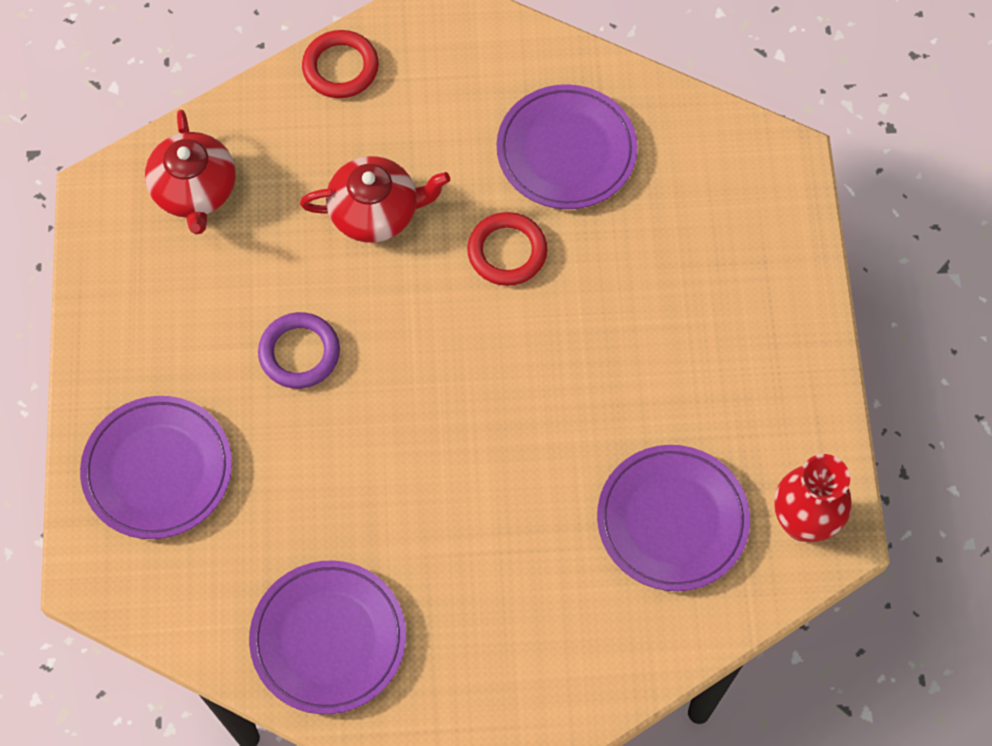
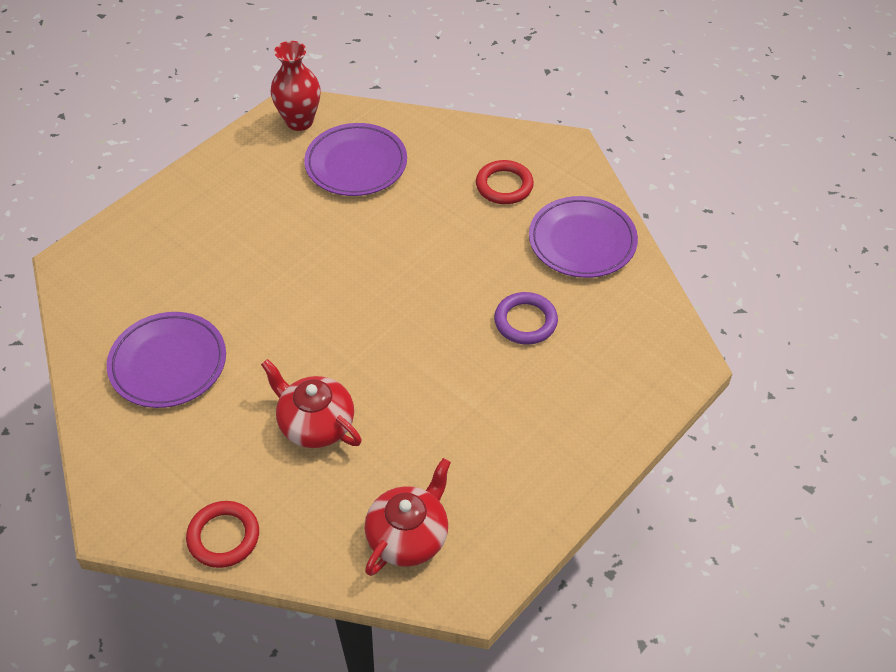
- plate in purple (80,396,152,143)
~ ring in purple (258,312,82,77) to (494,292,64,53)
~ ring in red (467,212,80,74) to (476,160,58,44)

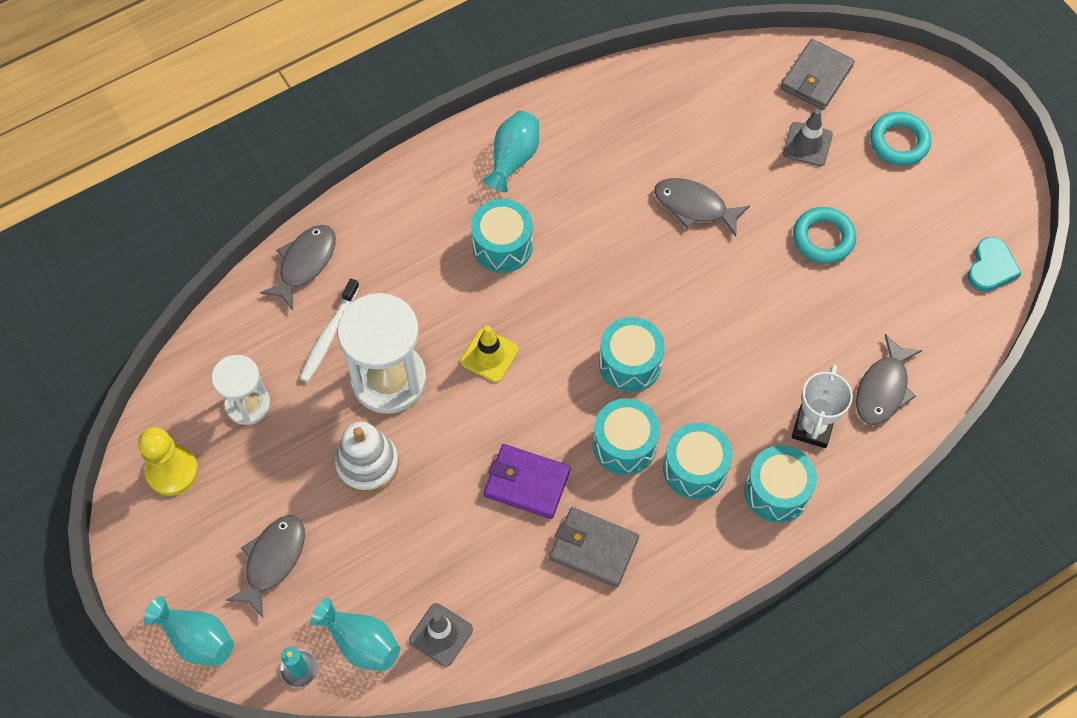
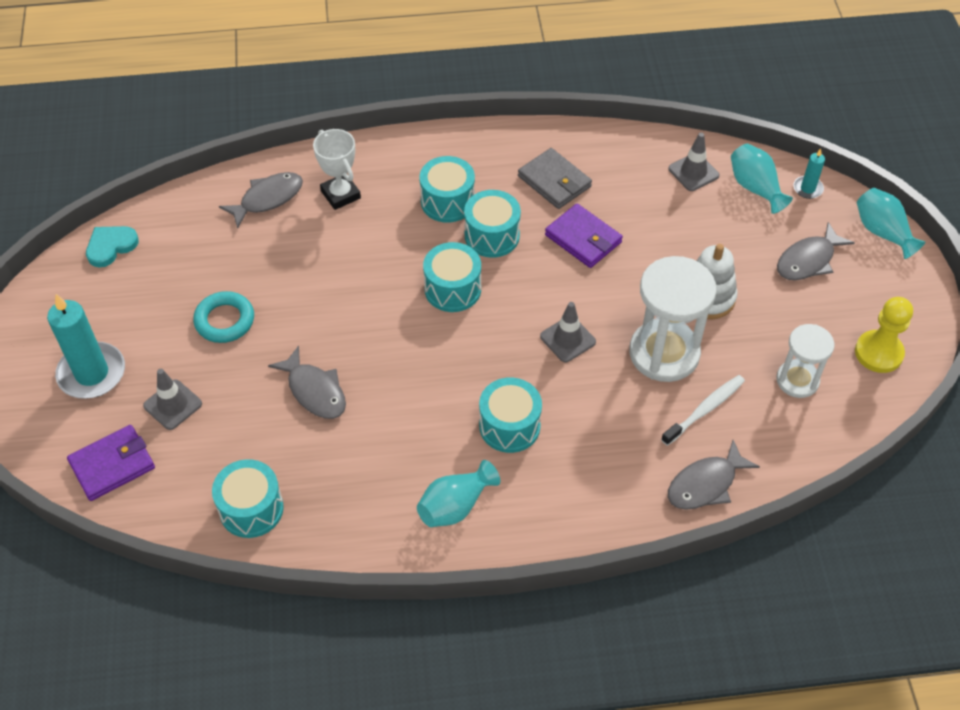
~ drum in turquoise (745,445,72,78) to (212,459,72,79)
~ ring in turquoise (870,112,61,54) to candle in turquoise (47,294,78,105)
~ traffic cone in yellow (461,326,58,56) to traffic cone in grey (540,302,56,60)
~ wallet in grey (780,39,75,71) to wallet in purple (67,425,88,76)
~ trophy in white (792,365,61,83) = (313,129,48,81) 75 degrees counterclockwise

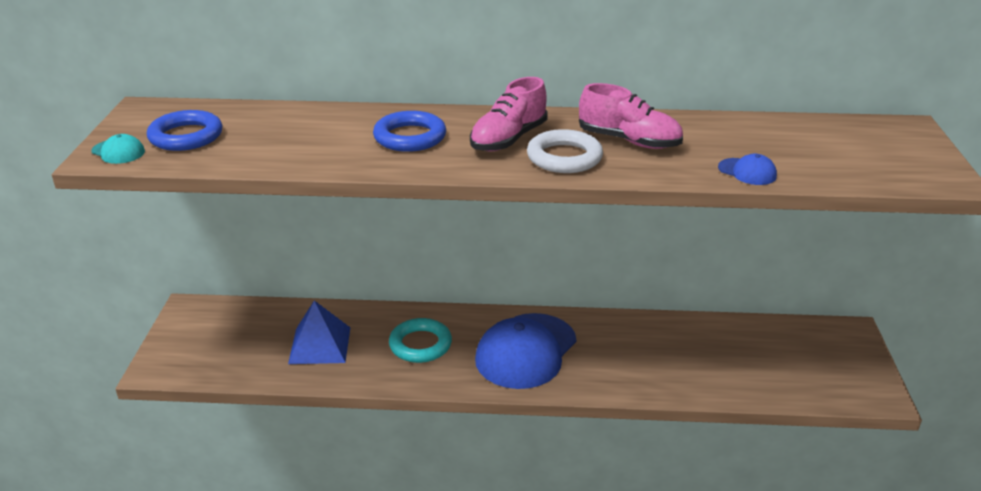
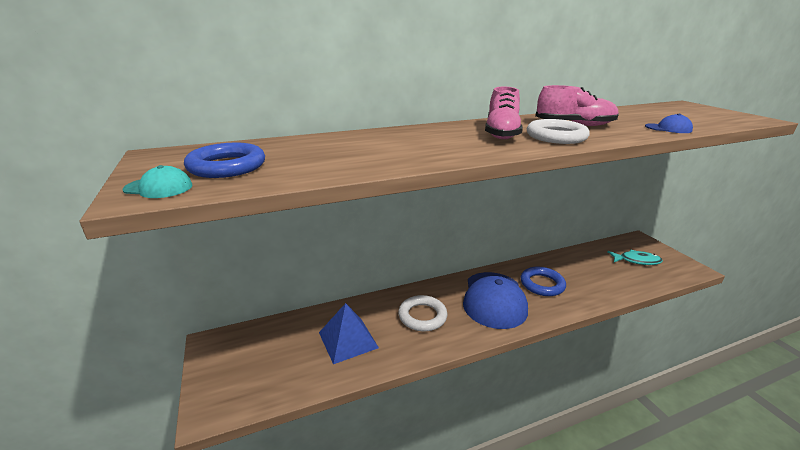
+ fish in turquoise (607,249,56,16)
~ ring in blue (373,111,73,41) to (520,267,46,29)
~ ring in turquoise (389,318,63,45) to ring in white (398,295,50,36)

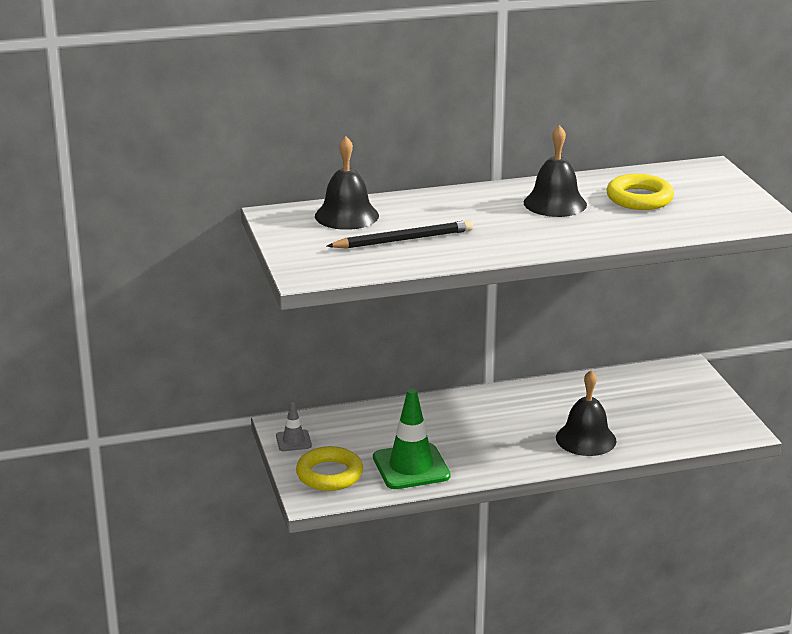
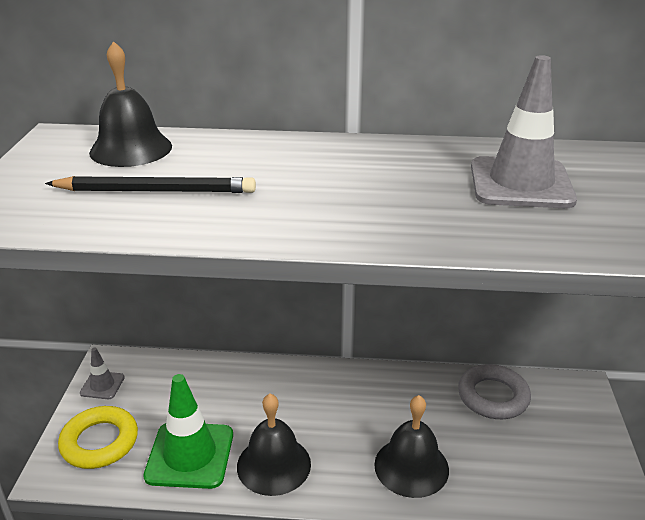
+ ring in grey (458,364,73,55)
~ bell in black (524,125,63,92) to (237,394,74,102)
~ ring in yellow (607,174,67,36) to traffic cone in grey (471,55,106,153)

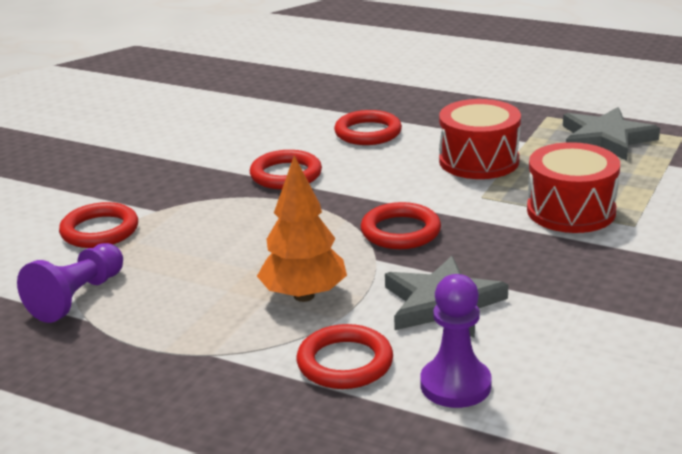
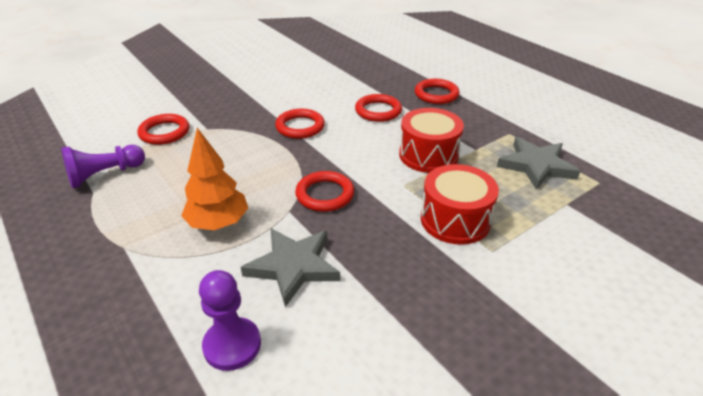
~ ring in red (297,324,96,65) to (415,79,45,25)

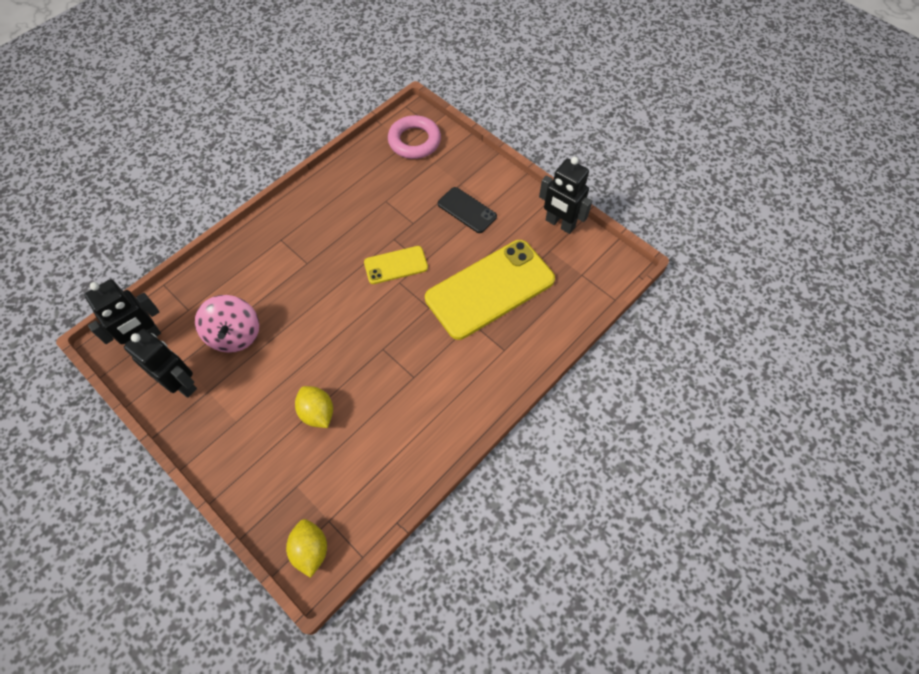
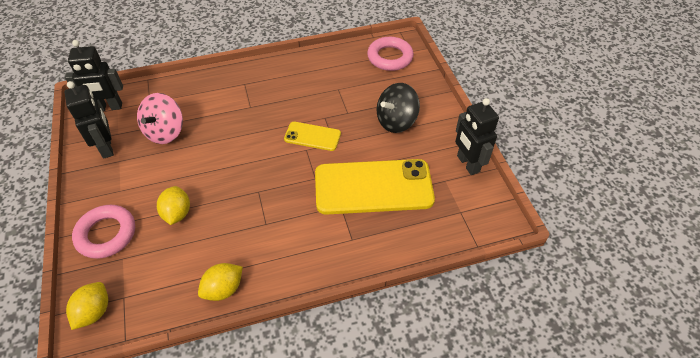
+ ring in pink (72,205,63,54)
+ lemon in yellow (198,263,45,38)
~ phone in black (438,187,59,46) to spinning top in black (377,83,43,50)

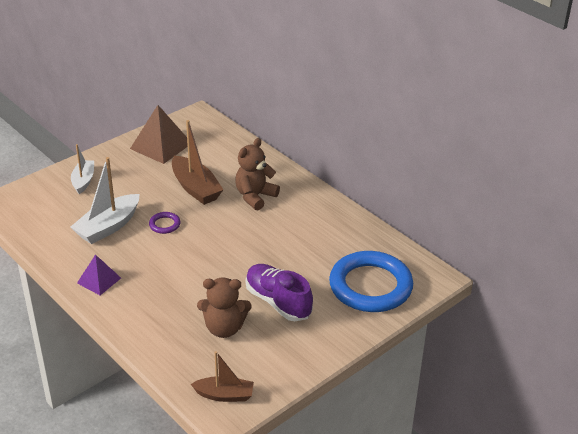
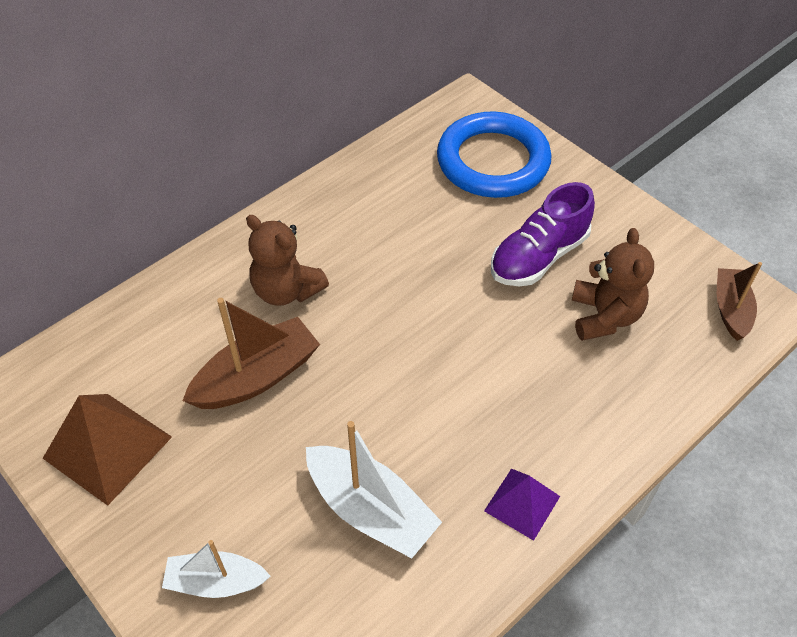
- ring in purple (149,212,32,22)

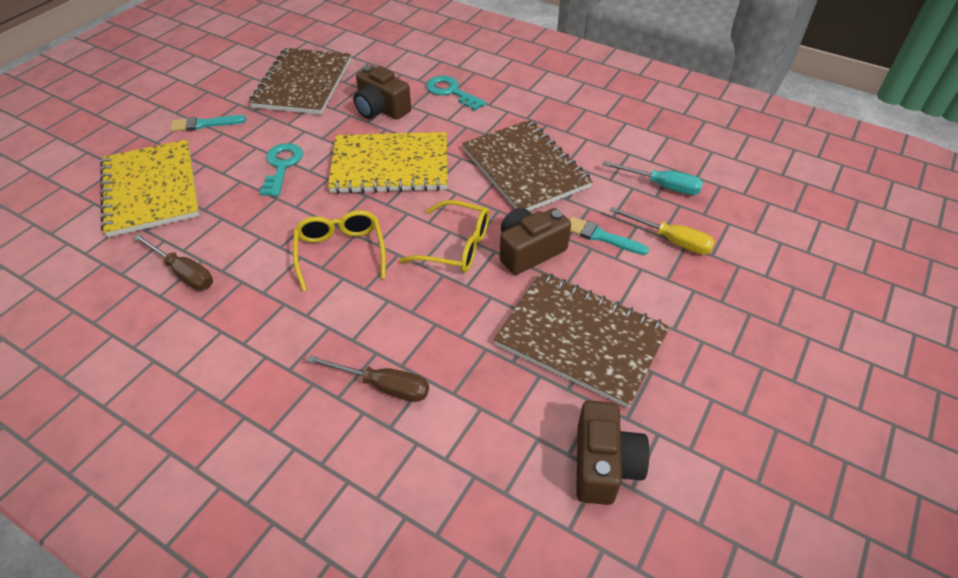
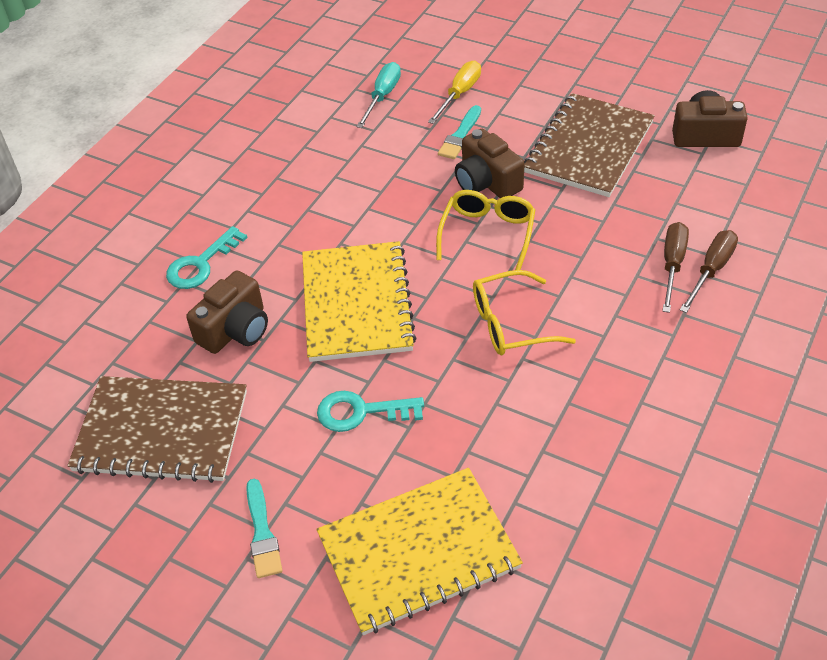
- notebook in brown (462,120,131,91)
~ screwdriver in brown (133,234,80,56) to (680,230,58,83)

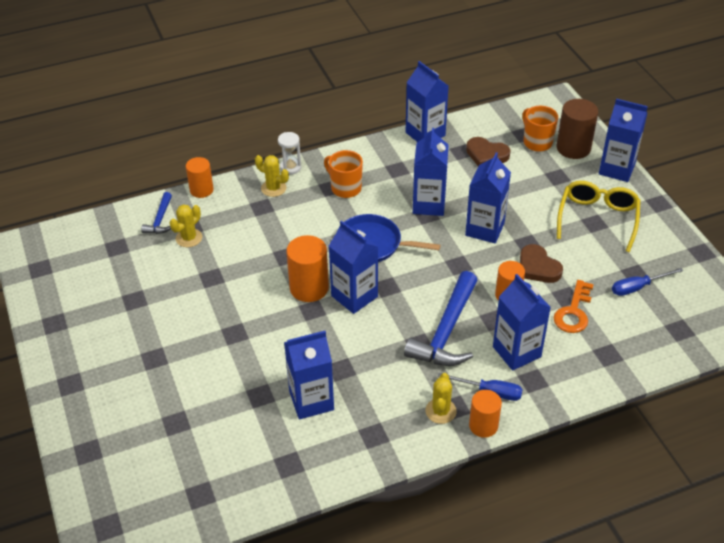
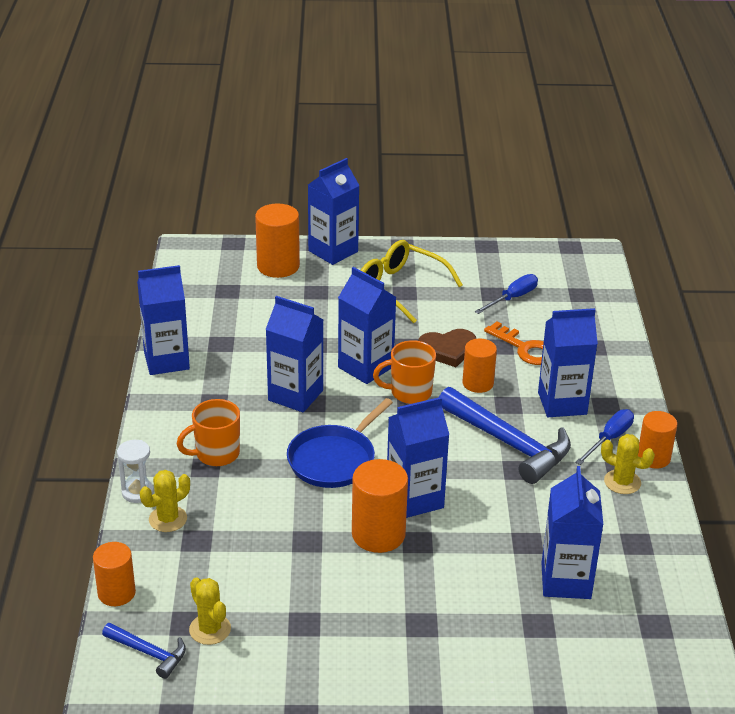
- heart in brown (466,137,45,29)
~ mug in orange (522,106,36,46) to (373,340,63,64)
~ cylinder in brown (556,99,42,60) to cylinder in orange (255,204,45,74)
~ screwdriver in blue (612,268,71,28) = (475,274,63,40) 135 degrees counterclockwise

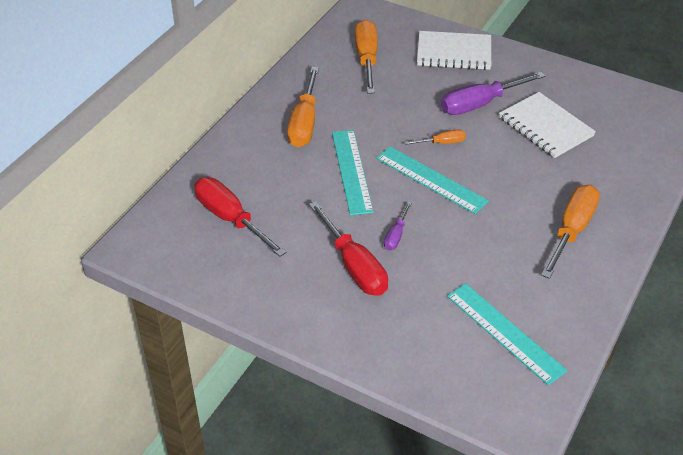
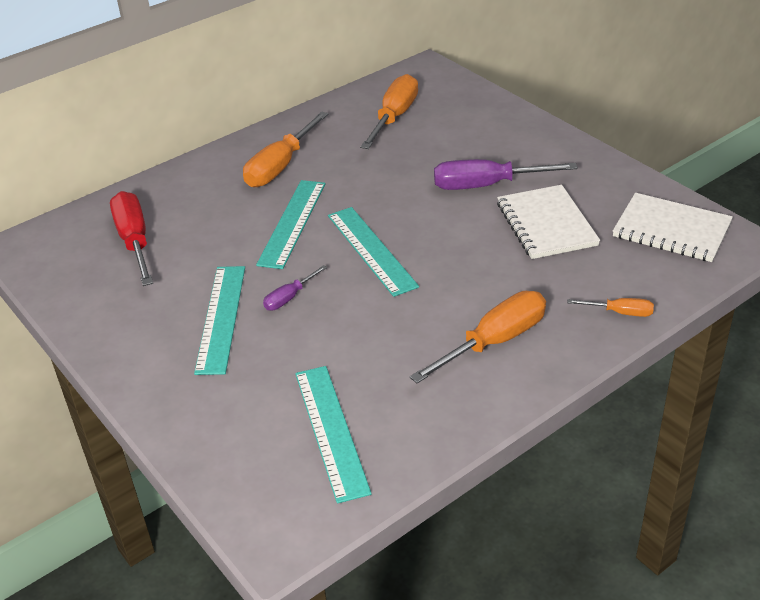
~ screwdriver in orange (405,129,61,16) to (567,298,87,19)
~ notebook in white (417,31,74,39) to (613,193,120,69)
~ screwdriver in red (309,201,79,95) to ruler in turquoise (194,266,51,109)

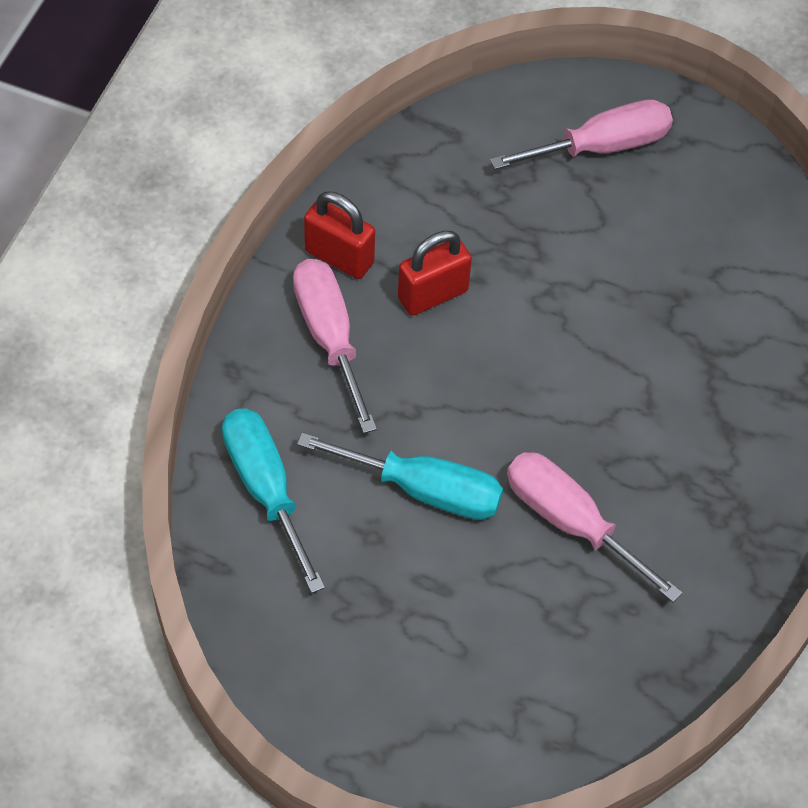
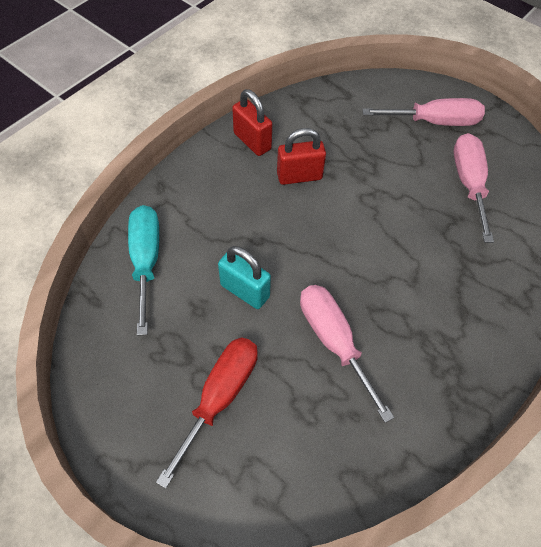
+ screwdriver in red (156,337,102,152)
~ screwdriver in pink (293,259,84,174) to (453,133,41,110)
~ screwdriver in turquoise (297,433,206,87) to padlock in turquoise (218,246,53,63)

